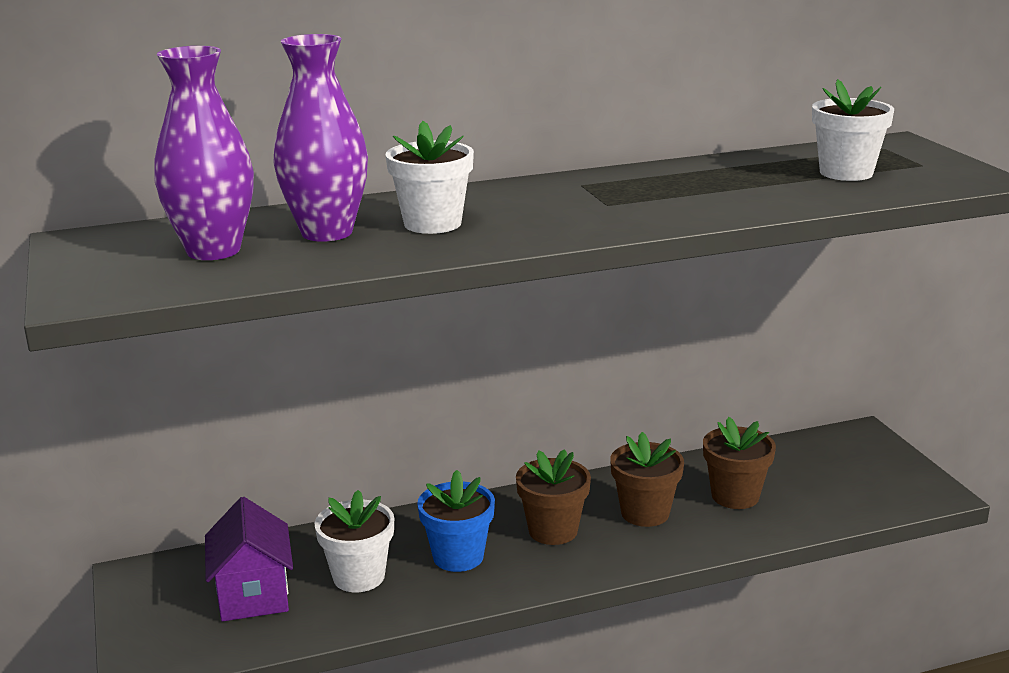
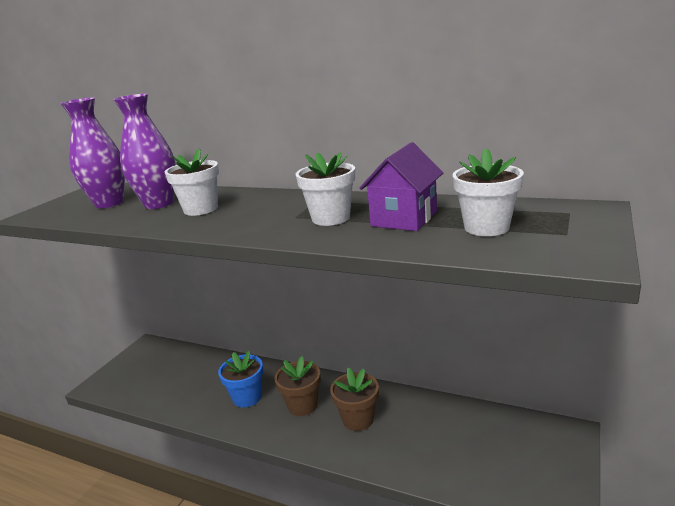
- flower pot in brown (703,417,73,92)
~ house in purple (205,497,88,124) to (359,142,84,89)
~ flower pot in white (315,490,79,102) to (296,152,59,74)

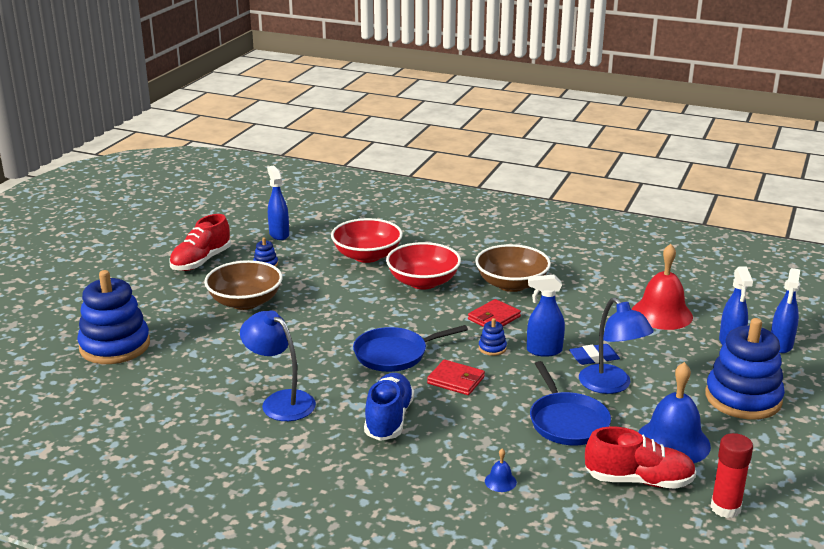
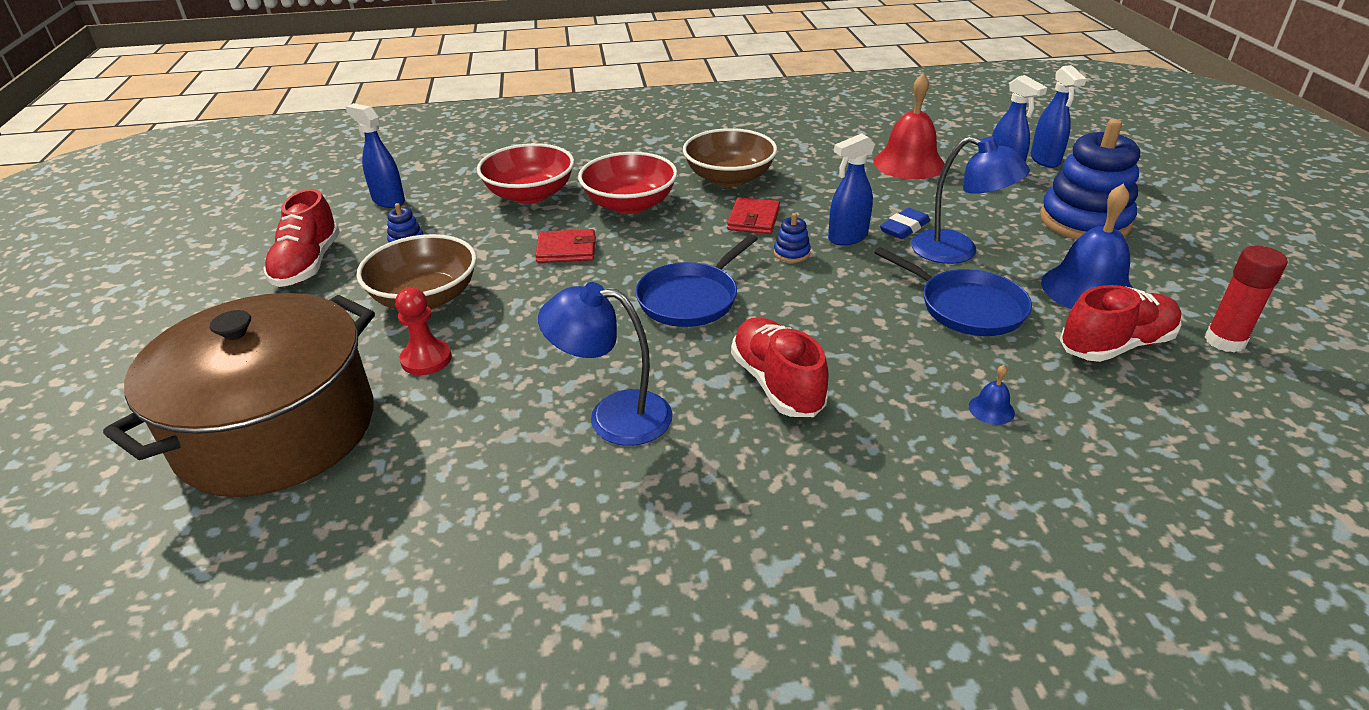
+ pawn in red (395,287,57,88)
~ wallet in red (427,360,58,35) to (535,229,61,34)
~ stacking toy in blue (77,270,73,94) to pot in brown (103,293,272,204)
~ shoe in blue (364,373,50,68) to shoe in red (731,317,98,100)

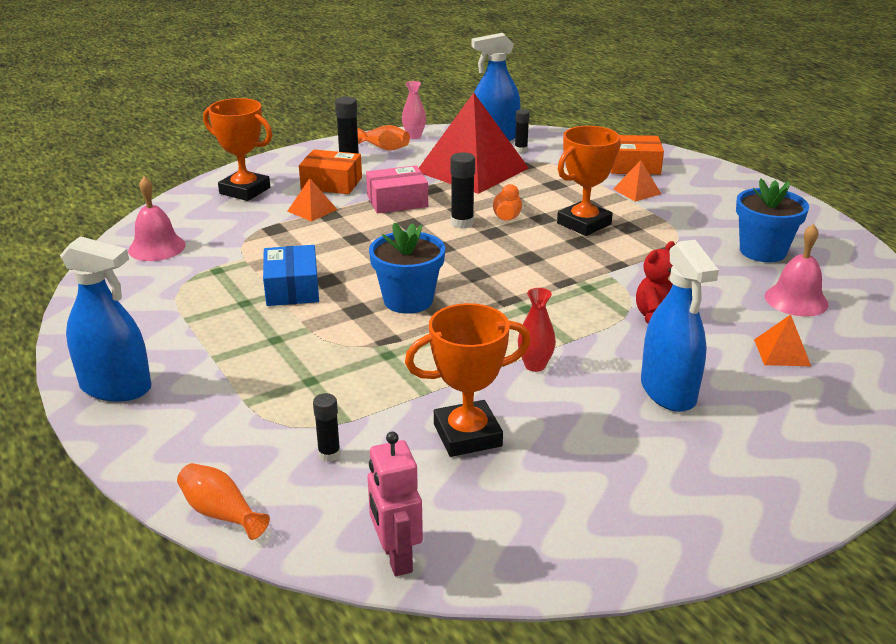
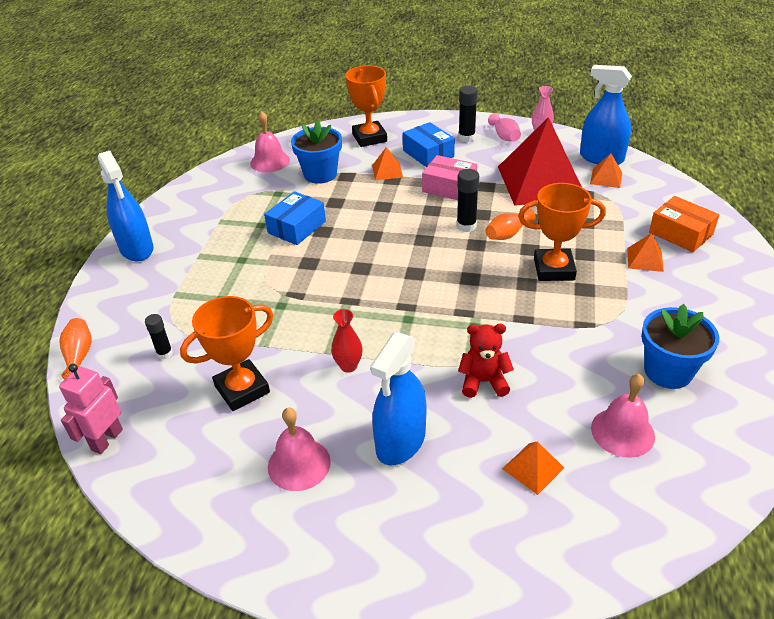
+ bell in pink (268,407,63,84)
~ flower pot in blue (369,223,76,91) to (291,120,51,64)
~ glue stick in black (515,109,15,43) to pyramid in orange (590,153,32,35)
~ box in orange (299,149,63,45) to box in blue (403,122,52,45)
~ vase in orange (357,125,53,26) to vase in pink (488,113,33,28)
~ trophy in orange (405,303,126,154) = (180,296,93,115) 60 degrees counterclockwise

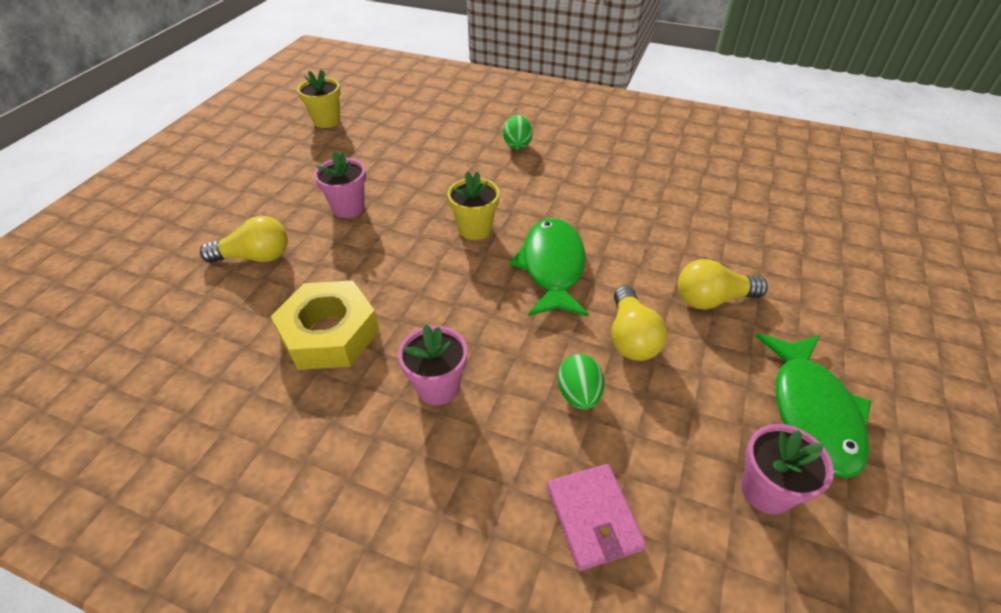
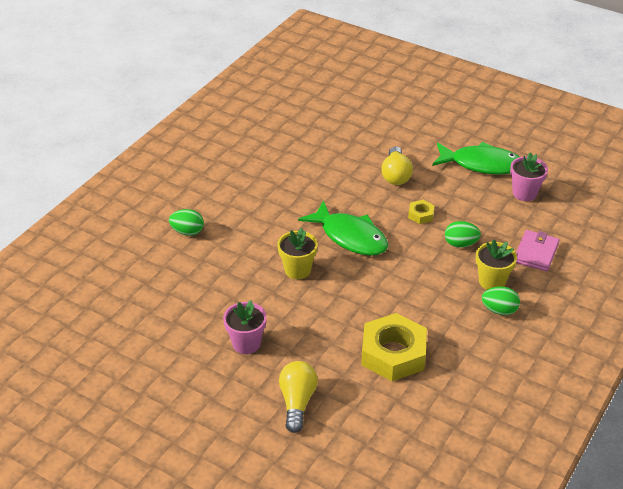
- flower pot in pink (398,325,69,80)
+ egg in green (482,286,38,29)
~ flower pot in yellow (297,69,44,59) to (476,239,41,51)
~ light bulb in yellow (611,285,56,76) to nut in yellow (408,200,27,24)
~ fish in green (510,218,79,98) = (298,200,90,56) 150 degrees counterclockwise
~ wallet in pink (547,464,99,107) = (516,230,44,41) 60 degrees counterclockwise

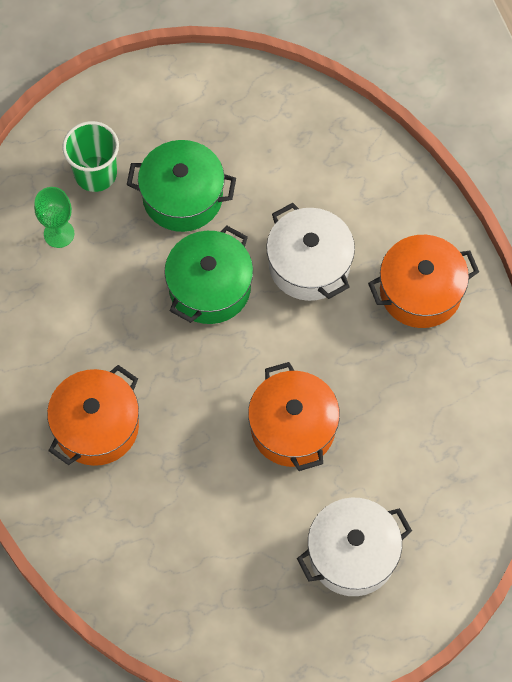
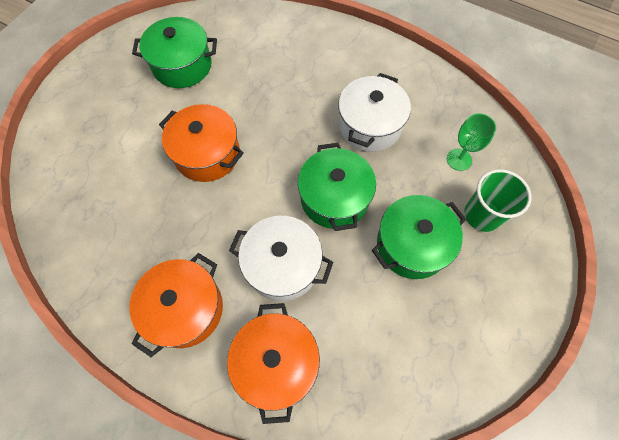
+ pot in green (132,17,85,71)
~ pot in orange (47,365,92,101) to (227,303,93,121)
~ pot in white (297,498,115,98) to (338,73,73,79)

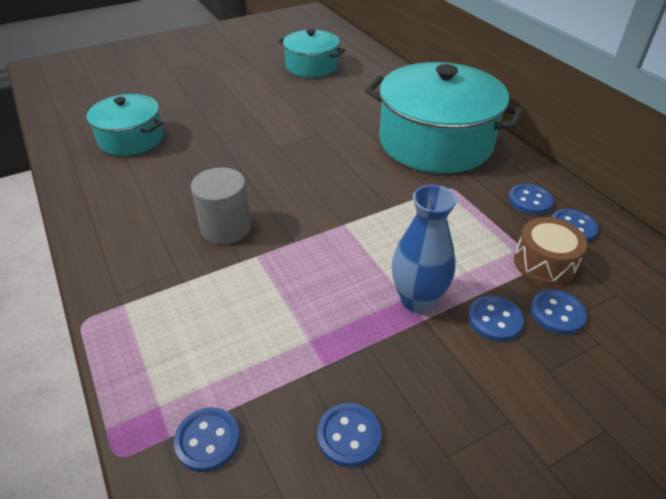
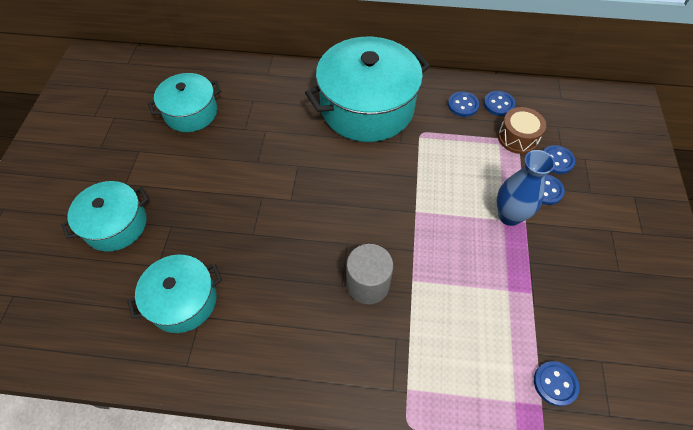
- button in blue (317,403,64,64)
+ pot in turquoise (61,181,87,71)

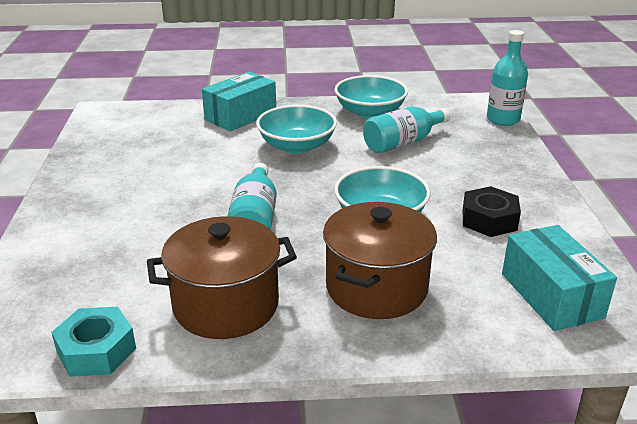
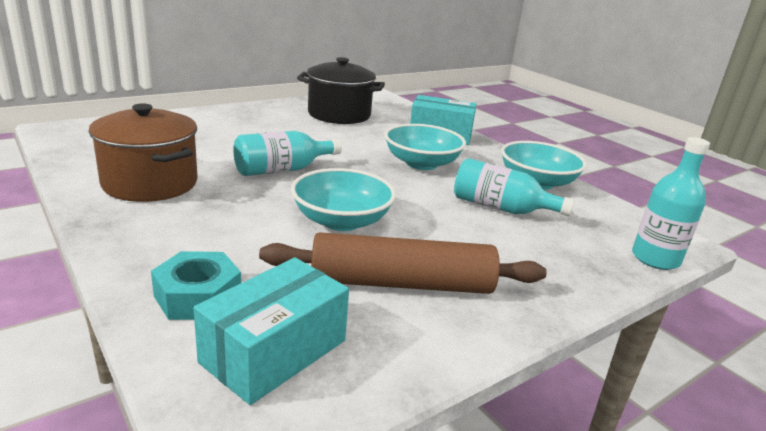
- pot in brown (323,202,114,117)
+ pot in black (297,57,88,67)
~ nut in turquoise (51,307,85,70) to (151,251,90,69)
~ nut in black (463,186,58,51) to rolling pin in brown (259,232,288,62)

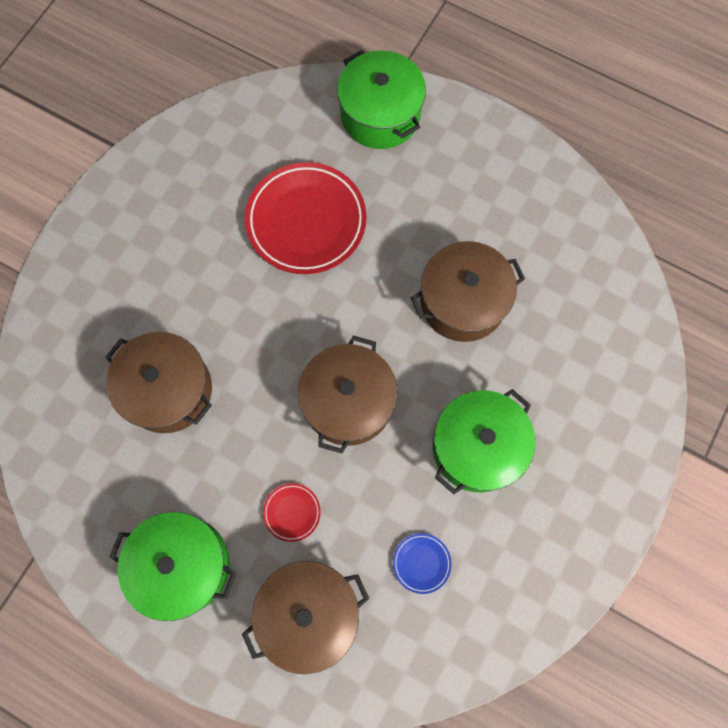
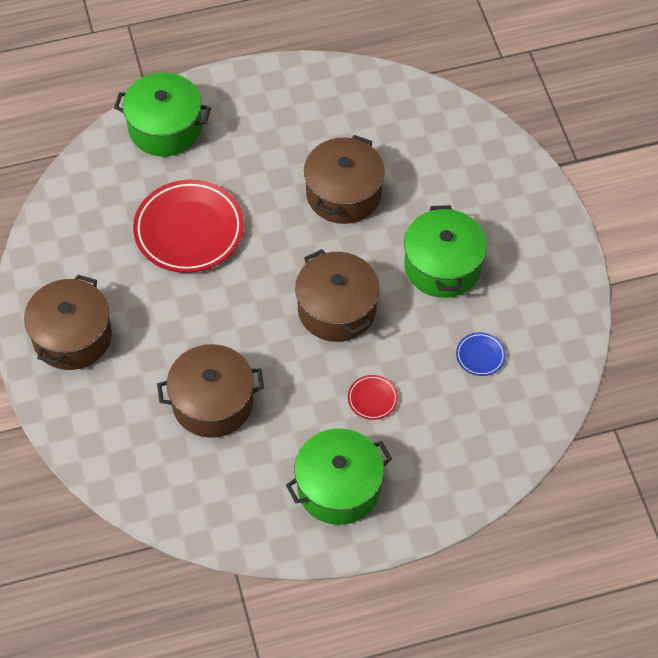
~ pot in brown (242,561,128,113) to (24,275,88,95)

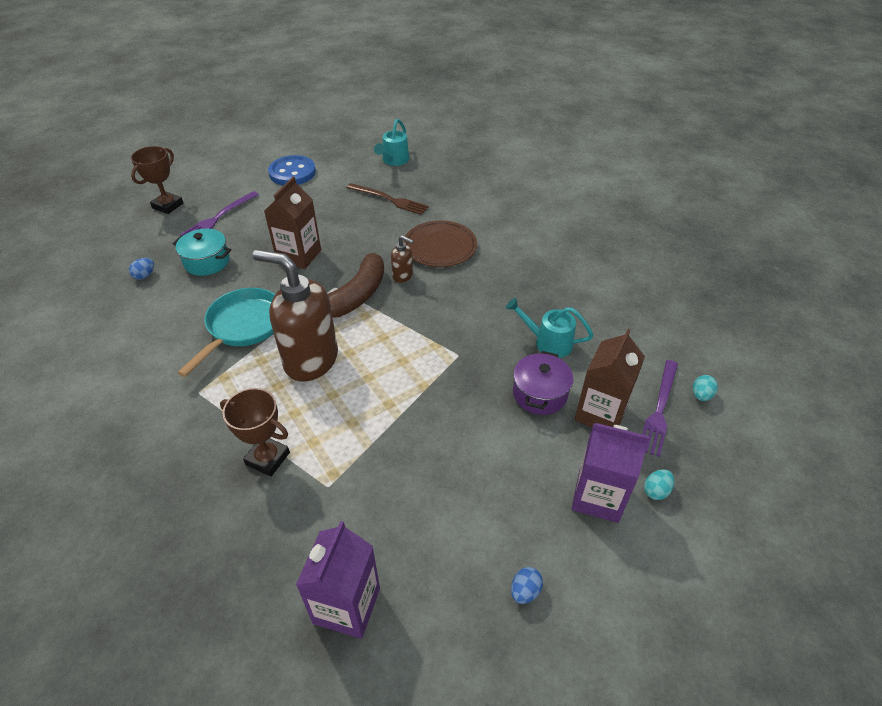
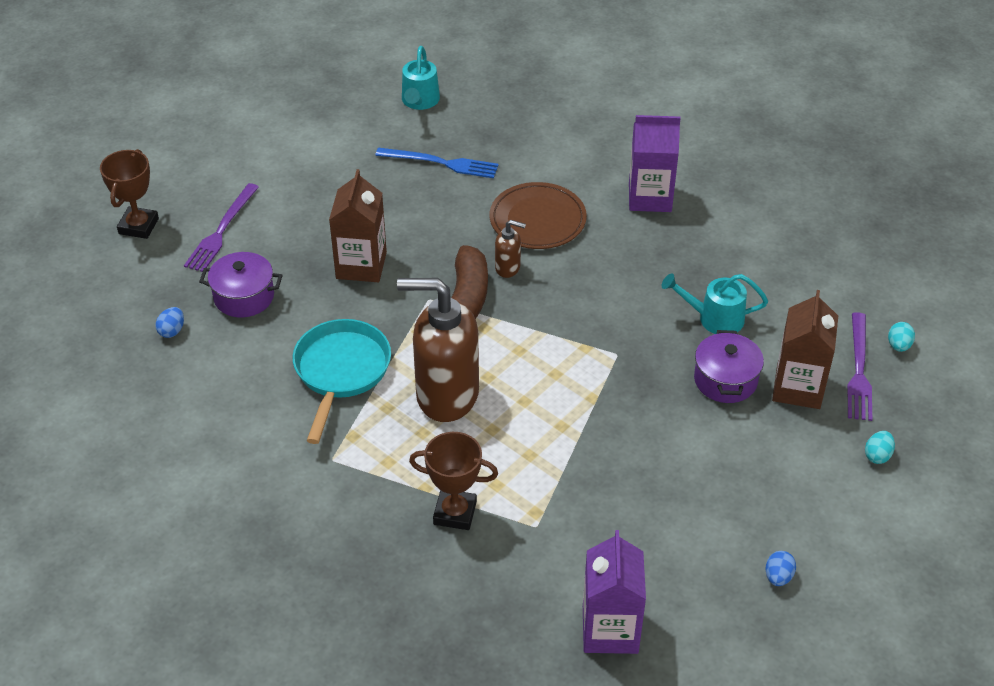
- button in blue (268,155,48,30)
~ carton in purple (572,423,77,100) to (629,115,52,97)
~ pot in turquoise (173,228,58,48) to pot in purple (199,252,84,66)
~ fork in brown (347,183,82,32) to fork in blue (375,147,124,31)

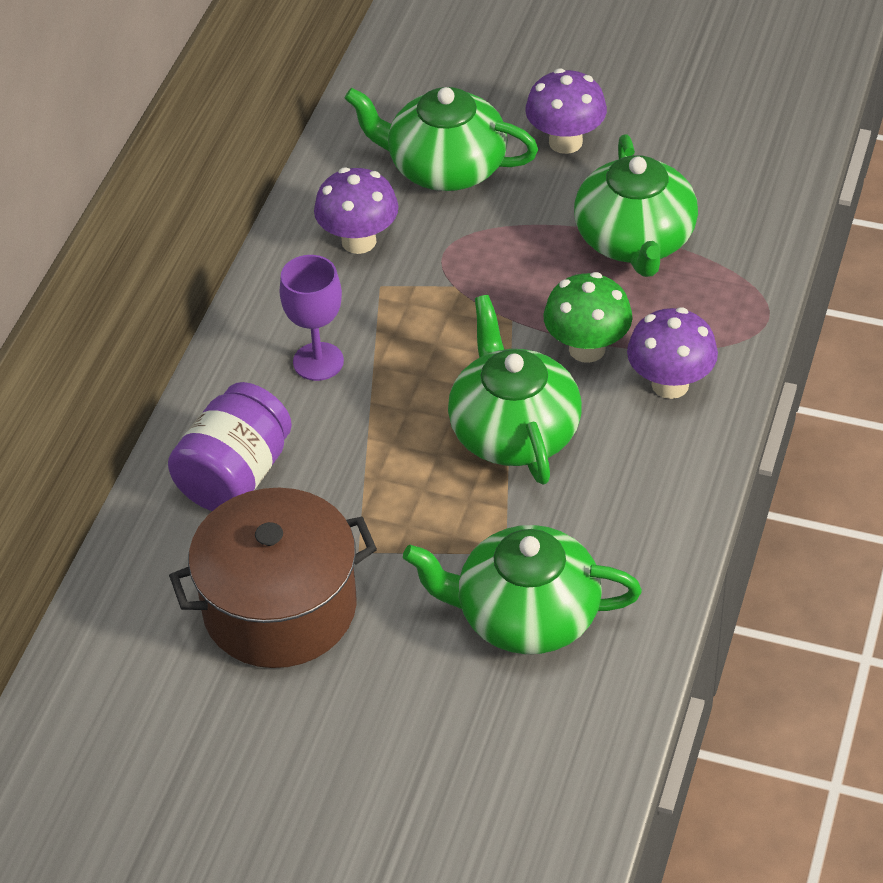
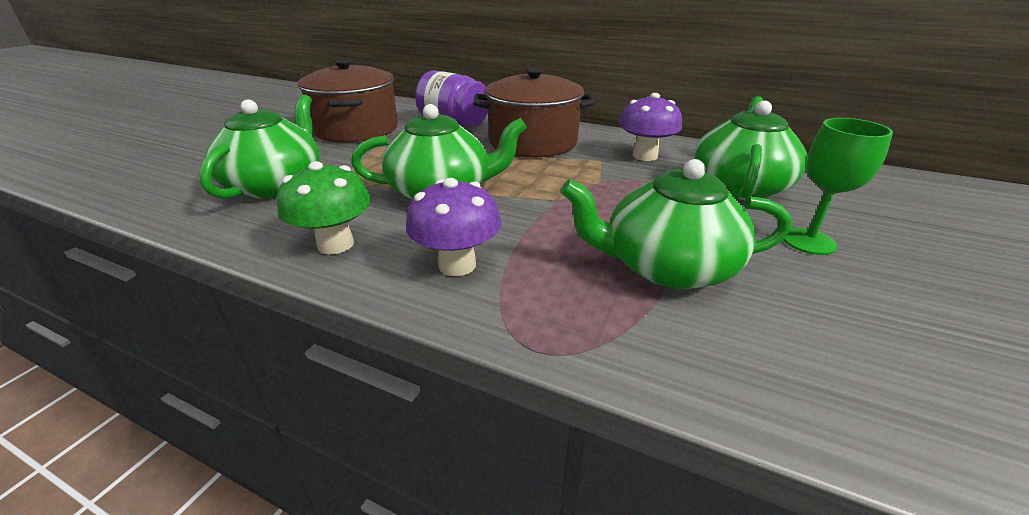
~ mushroom in green (543,272,90,91) to (277,161,94,93)
~ goblet in purple (280,255,64,126) to pot in brown (473,68,123,89)
~ mushroom in purple (525,68,82,86) to goblet in green (784,118,109,137)

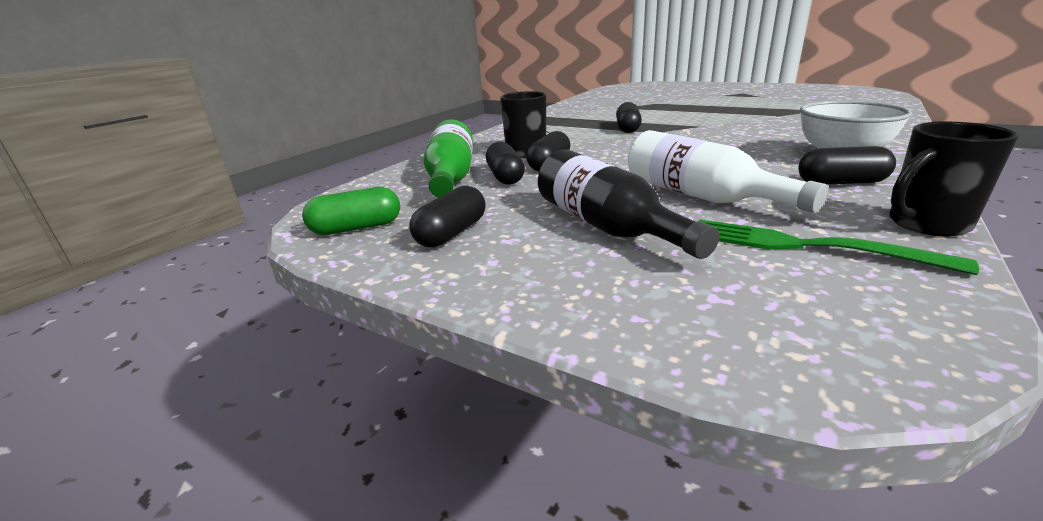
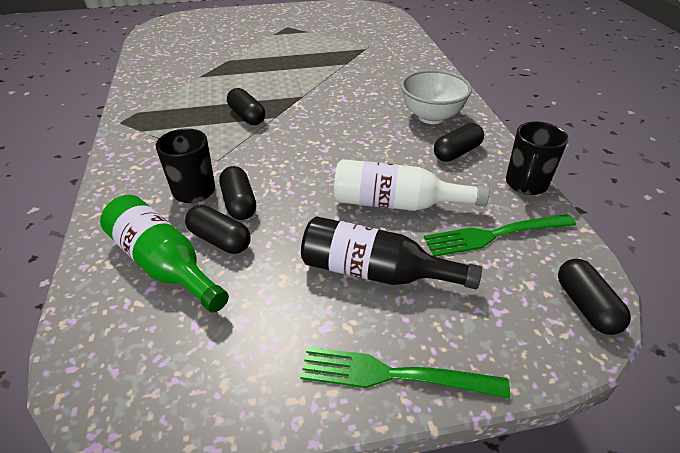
- capsule in green (302,187,98,48)
+ fork in green (300,347,210,52)
~ capsule in black (409,186,77,61) to (558,259,73,76)

